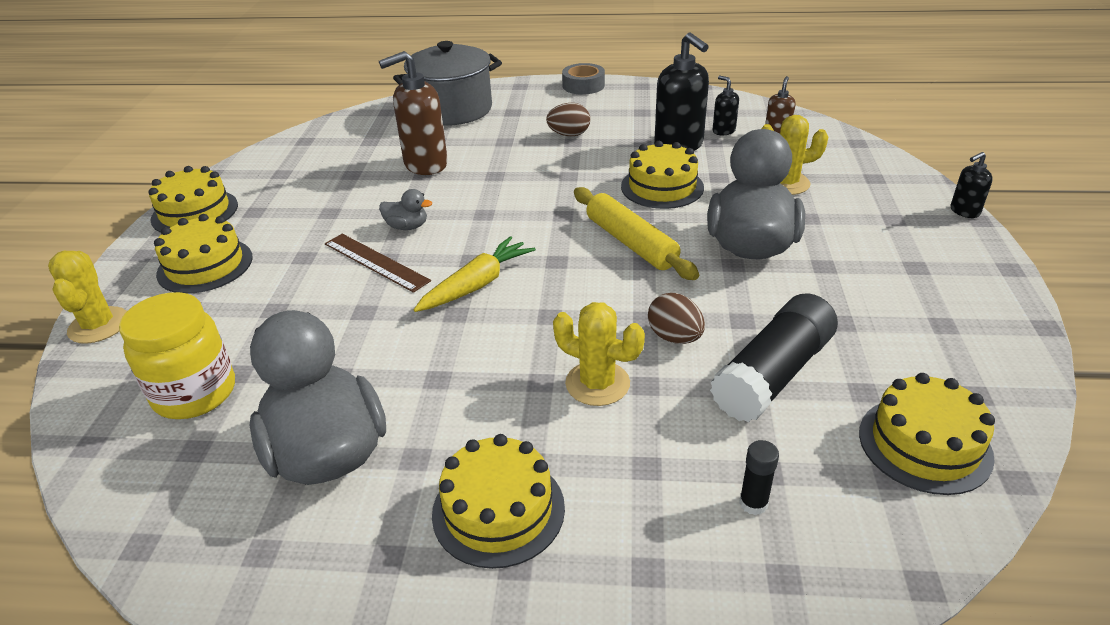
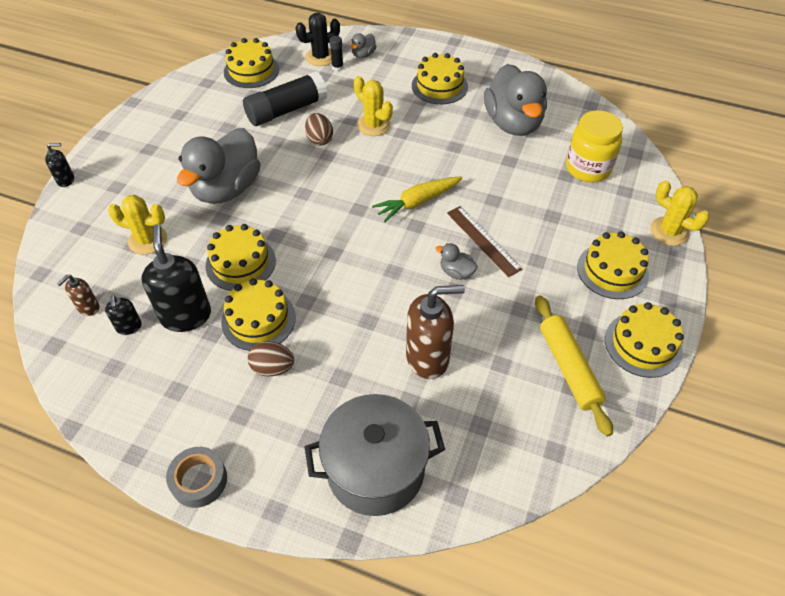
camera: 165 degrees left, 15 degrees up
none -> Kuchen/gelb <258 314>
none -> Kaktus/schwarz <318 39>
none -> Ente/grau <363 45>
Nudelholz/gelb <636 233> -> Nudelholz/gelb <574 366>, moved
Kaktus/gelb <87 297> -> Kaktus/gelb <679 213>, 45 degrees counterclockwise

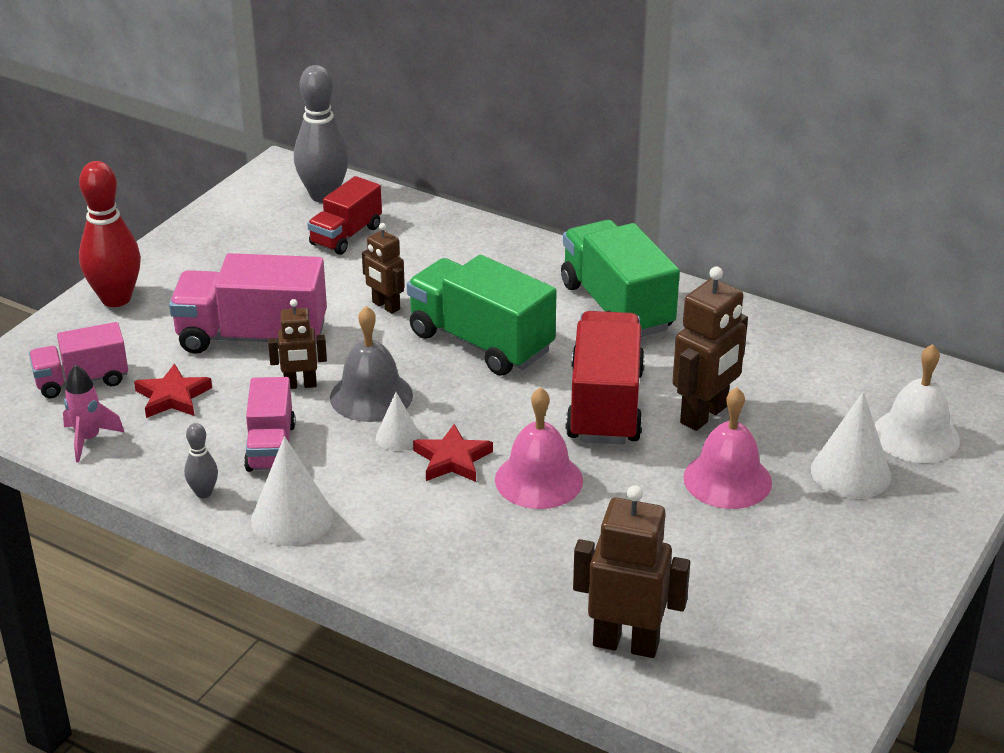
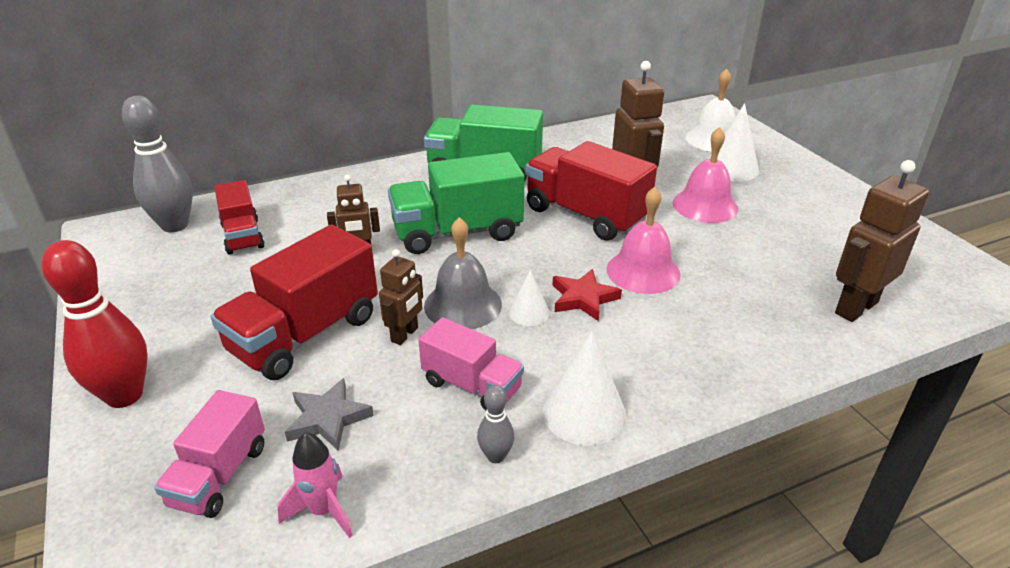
camera: 55 degrees left, 0 degrees up
Stern/rot <173 391> -> Stern/grau <329 414>
Lastwagen/rosa <248 303> -> Lastwagen/rot <294 302>

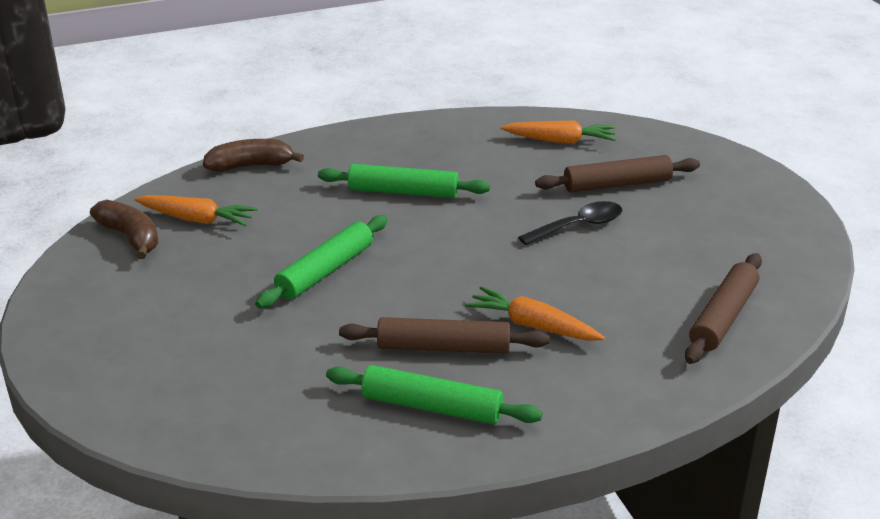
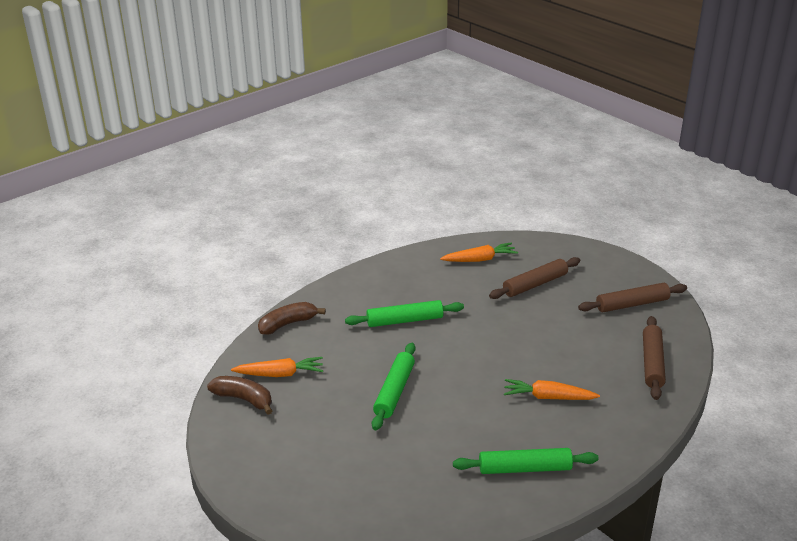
camera: 20 degrees left, 0 degrees up
Löffel/schwarz <570 223> -> none
Nudelholz/braun <444 335> -> Nudelholz/braun <632 297>, moved

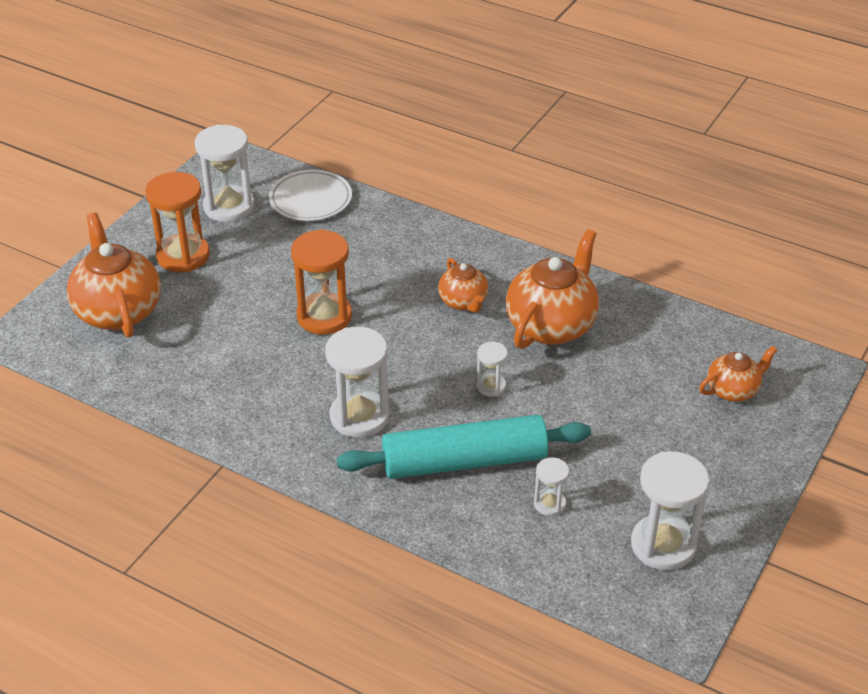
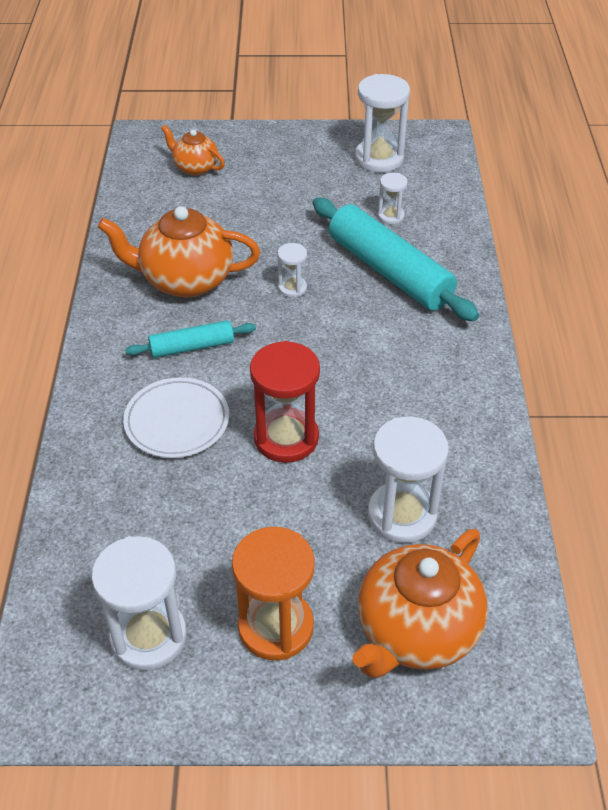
camera: 120 degrees left, 5 degrees up
Teller/weiß <310 195> -> Teller/weiß <176 417>, moved
Sanduhr/weiß <357 382> -> Sanduhr/weiß <408 480>, moved
Teekanne/orange <463 285> -> Nudelholz/türkis <190 339>
Sanduhr/orange <321 282> -> Sanduhr/rot <285 402>

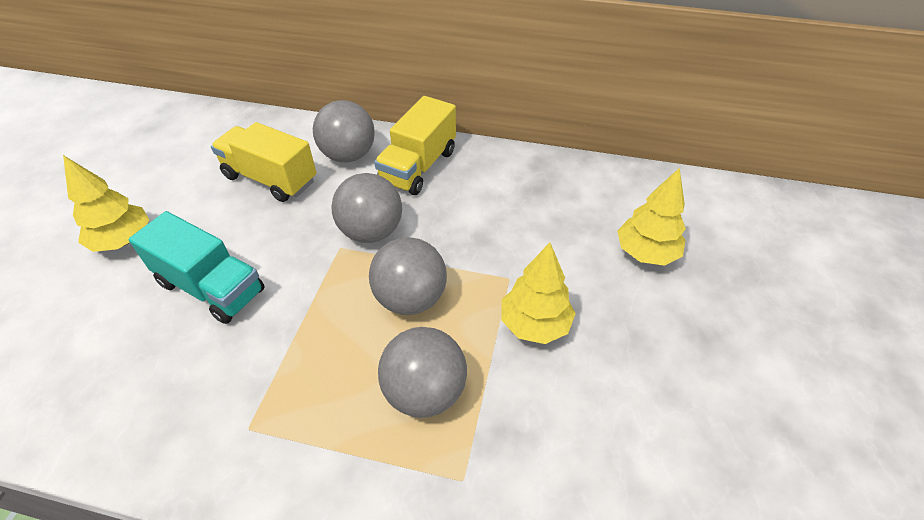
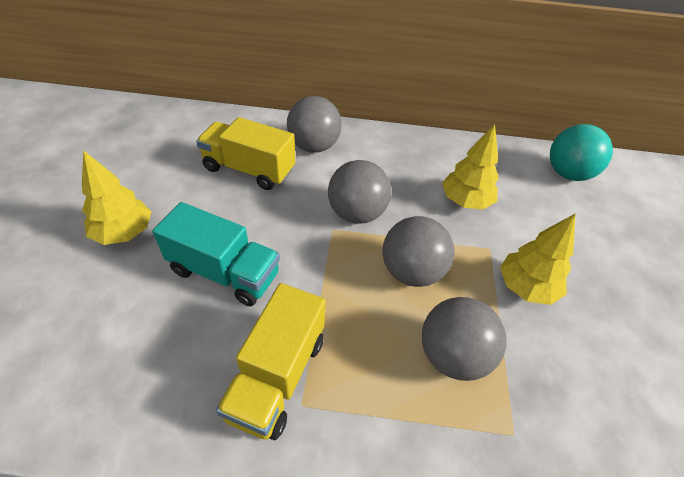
camera: 10 degrees left, 0 degrees up
none -> Ball/türkis <581 152>
Lastwagen/gelb <415 145> -> Lastwagen/gelb <271 361>, moved
Baum/gelb <651 217> -> Baum/gelb <470 166>, moved

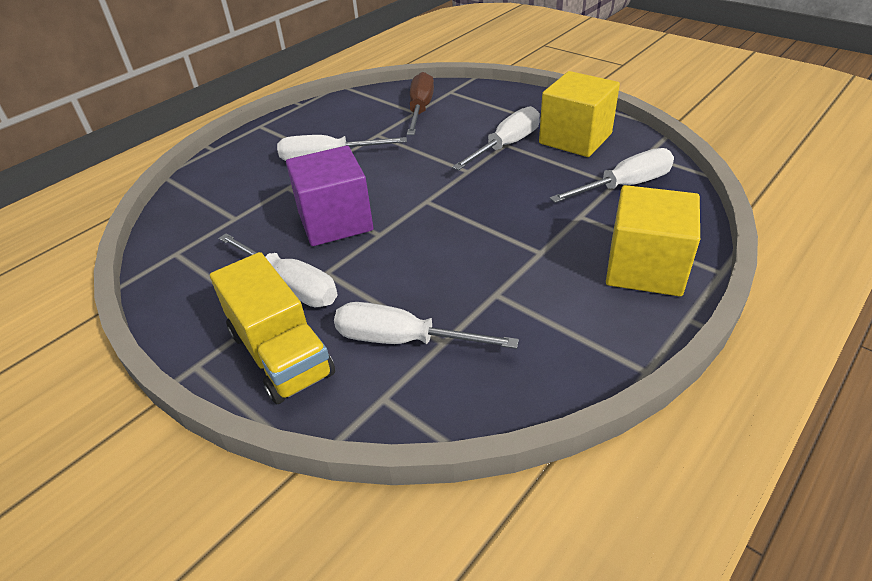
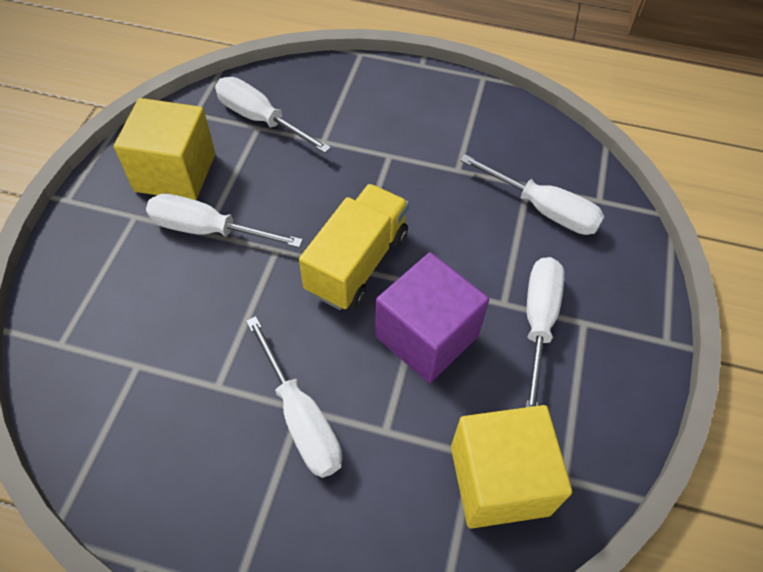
camera: 120 degrees left, 15 degrees up
Schraubenzieher/braun <420 103> -> none
Lastwagen/gelb <272 328> -> Lastwagen/gelb <354 247>, moved
Kubus/gelb <653 240> -> Kubus/gelb <511 467>, moved
Schraubenzieher/weiß <426 325> -> Schraubenzieher/weiß <532 194>, 45 degrees counterclockwise

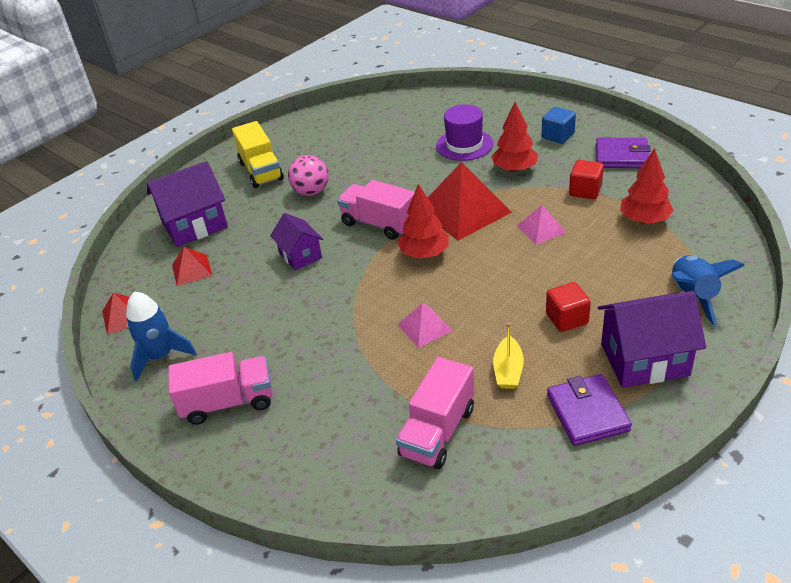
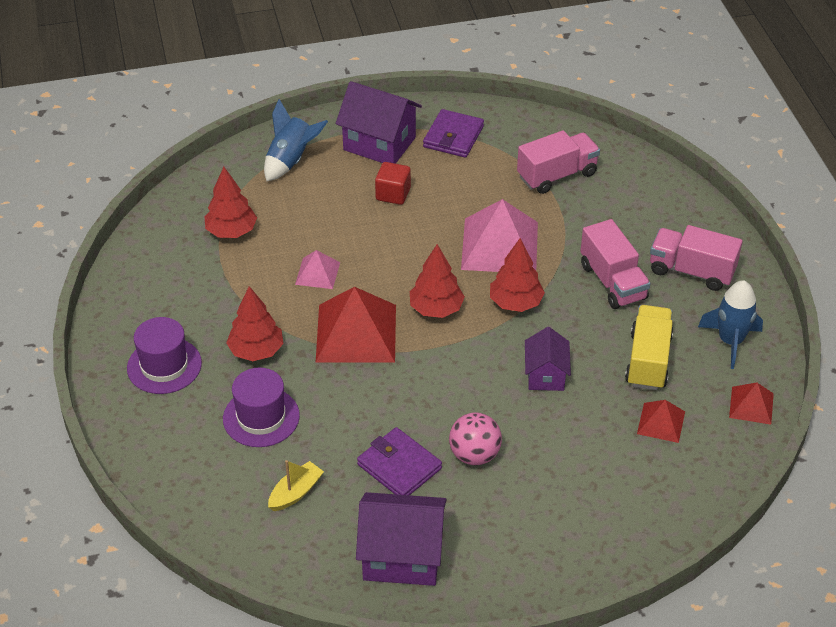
camera: 150 degrees left, 5 degrees up
Kubus/rot <586 179> -> none
none -> Baum/rot <517 275>
Haus/lila <187 204> -> Haus/lila <401 539>, moved
Lastwagen/gelb <258 154> -> Lastwagen/gelb <649 347>, moved
Lastwagen/rosa <376 210> -> Lastwagen/rosa <615 264>, moved
Boot/gelb <508 356> -> Boot/gelb <296 485>, moved
Geldbörse/lila <623 153> -> Geldbörse/lila <399 461>, moved
Kubus/blau <559 125> -> Hut/lila <164 355>
Pyramide/rosa <424 325> -> Pyramide/rosa <499 235>, x1.97

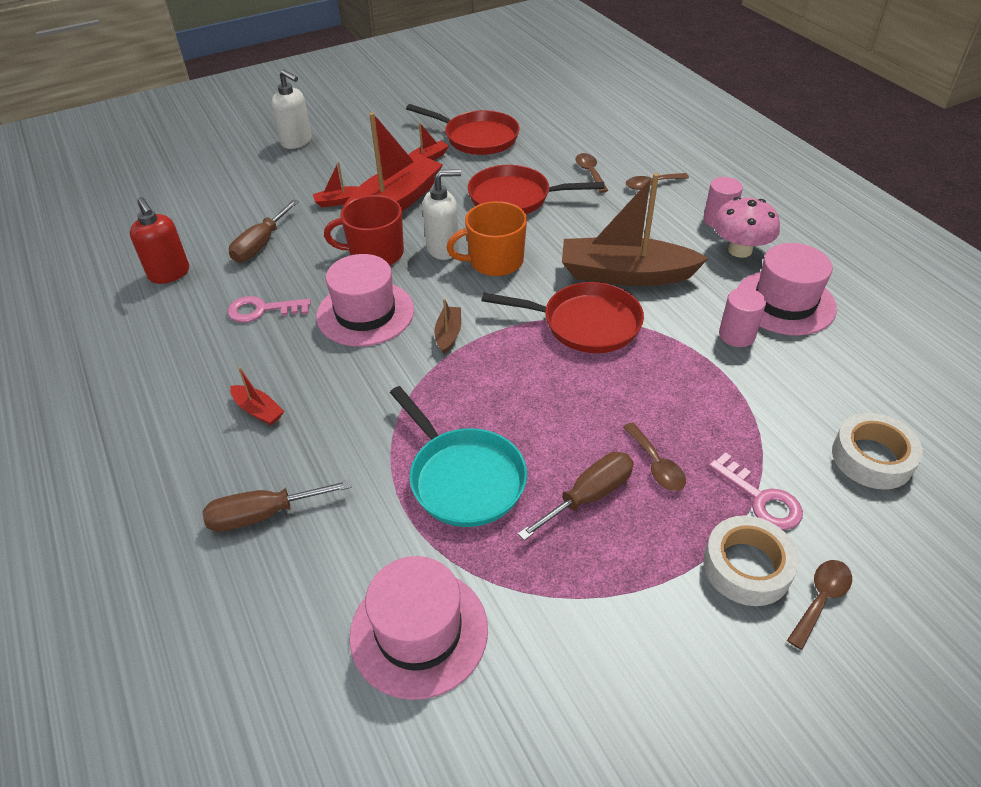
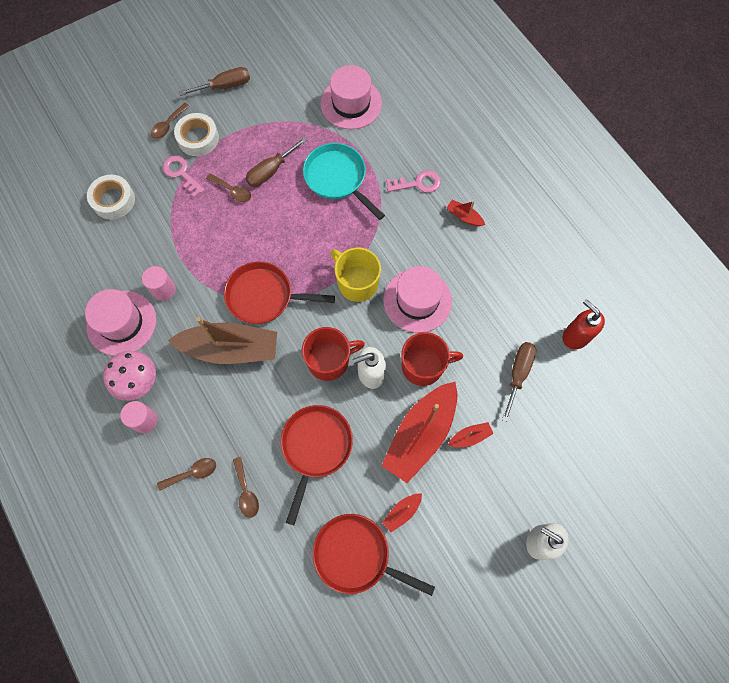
camera: 175 degrees right, 25 degrees up
Schraubenzieher/braun <277 506> -> Schraubenzieher/braun <214 81>, moved
Schlüssel/rosa <269 309> -> Schlüssel/rosa <413 181>, moved
Boot/braun <447 326> -> Tasse/gelb <356 275>
Tasse/orange <486 238> -> Tasse/rot <333 354>
Pfanne/rot <536 189> -> Pfanne/rot <317 465>, 75 degrees counterclockwise
Löffel/braun <654 456> -> Löffel/braun <228 187>, 150 degrees clockwise

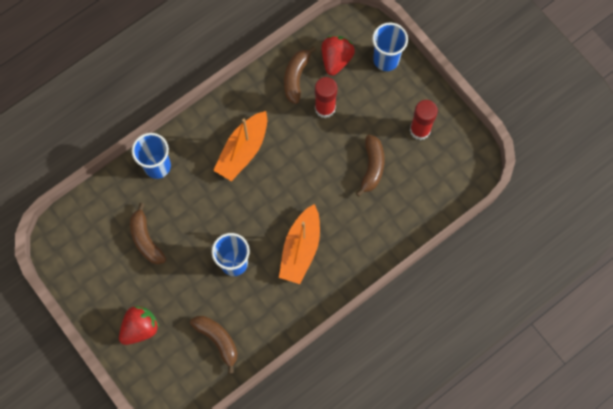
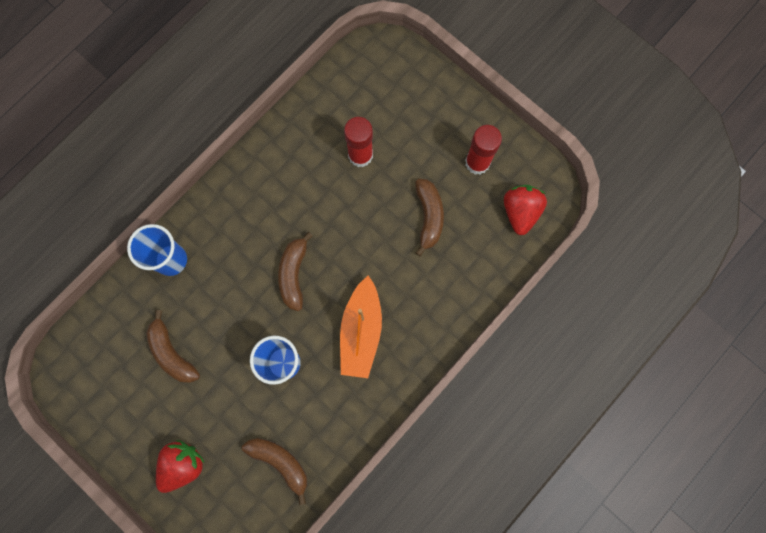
camera: 10 degrees left, 5 degrees up
Boot/orange <240 146> -> none
Becher/blau <390 46> -> none
Banane/braun <300 75> -> Banane/braun <295 271>, moved
Erdbeere/rot <338 56> -> Erdbeere/rot <525 210>, moved

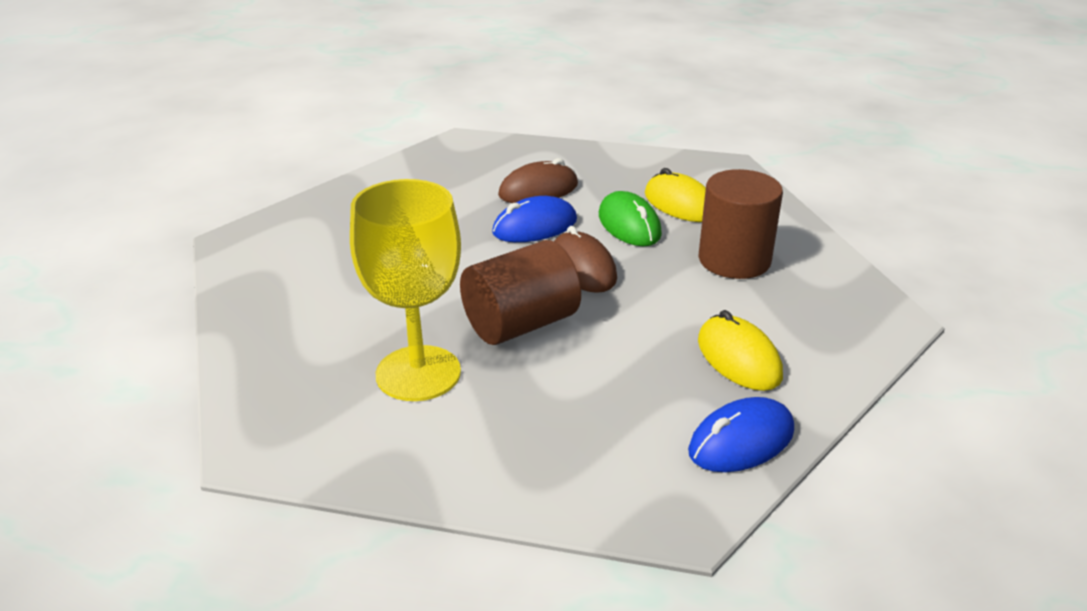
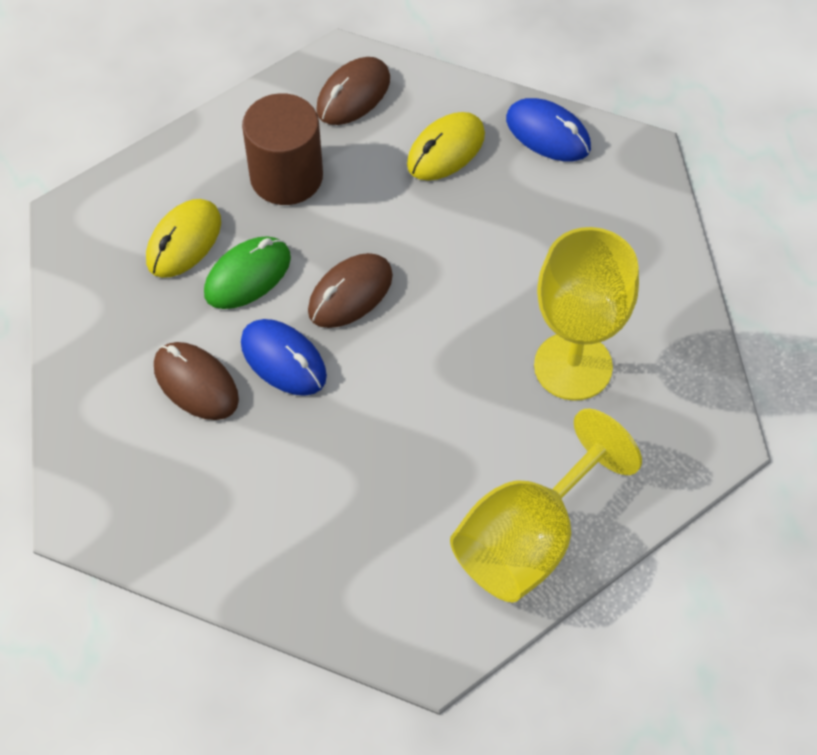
camera: 110 degrees left, 25 degrees up
Vollzylinder/braun <520 292> -> none
none -> Computermaus/braun <353 91>
none -> Kelch/gelb <546 505>

